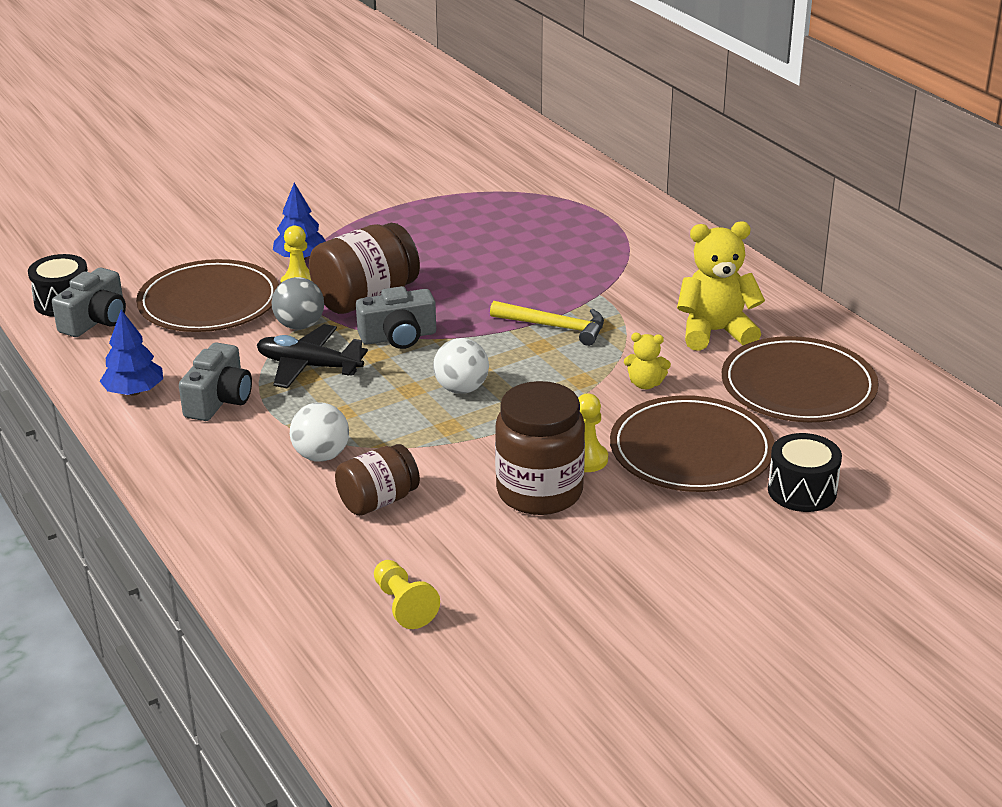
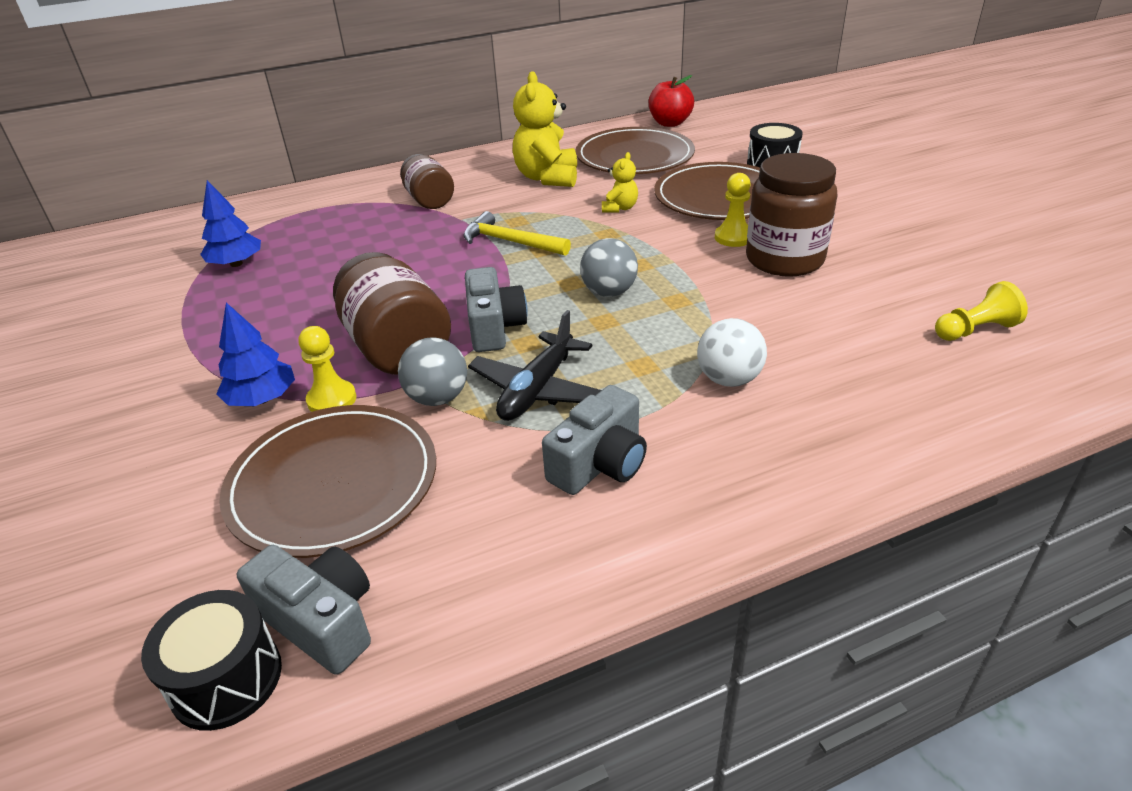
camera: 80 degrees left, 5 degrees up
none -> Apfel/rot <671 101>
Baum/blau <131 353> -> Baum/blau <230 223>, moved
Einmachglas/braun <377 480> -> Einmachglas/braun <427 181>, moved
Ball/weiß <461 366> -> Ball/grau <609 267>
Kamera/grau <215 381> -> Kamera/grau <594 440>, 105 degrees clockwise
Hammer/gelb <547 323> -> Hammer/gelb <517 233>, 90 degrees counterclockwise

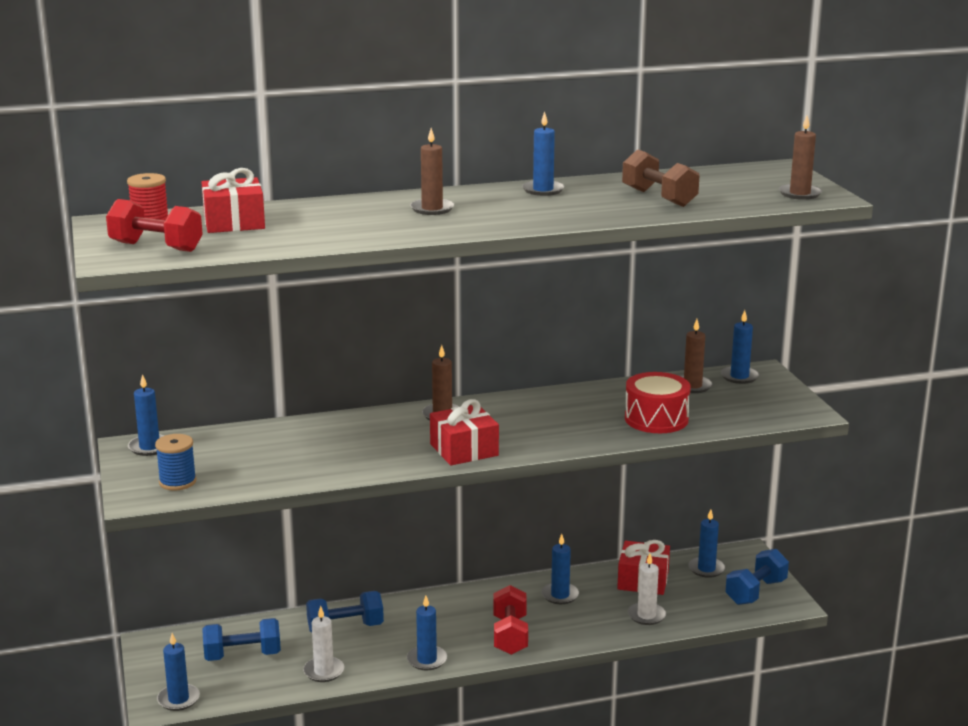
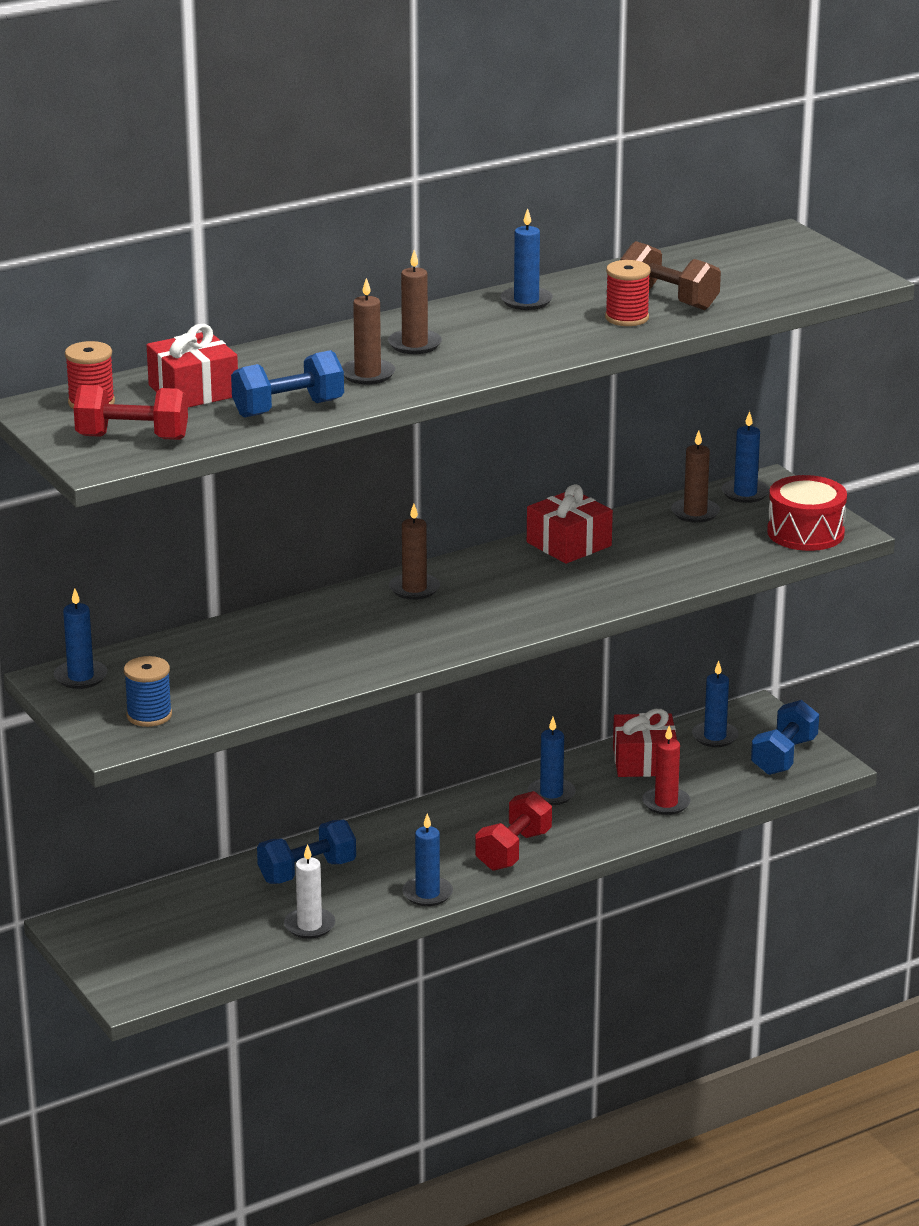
camera: 15 degrees left, 5 degrees up
Kerze/blau <178 672> -> none
none -> Garnrolle/rot <628 293>
Hantel/blau <241 639> -> Hantel/blau <287 384>, moved
Geschenk/rot <464 432> -> Geschenk/rot <570 524>, moved
Trommel/rot <658 402> -> Trommel/rot <807 513>, moved
Kerze/braun <800 158> -> Kerze/braun <368 331>, moved
Kerze/weiß <647 589> -> Kerze/rot <666 770>
Hantel/rot <510 620> -> Hantel/rot <513 831>, 45 degrees clockwise

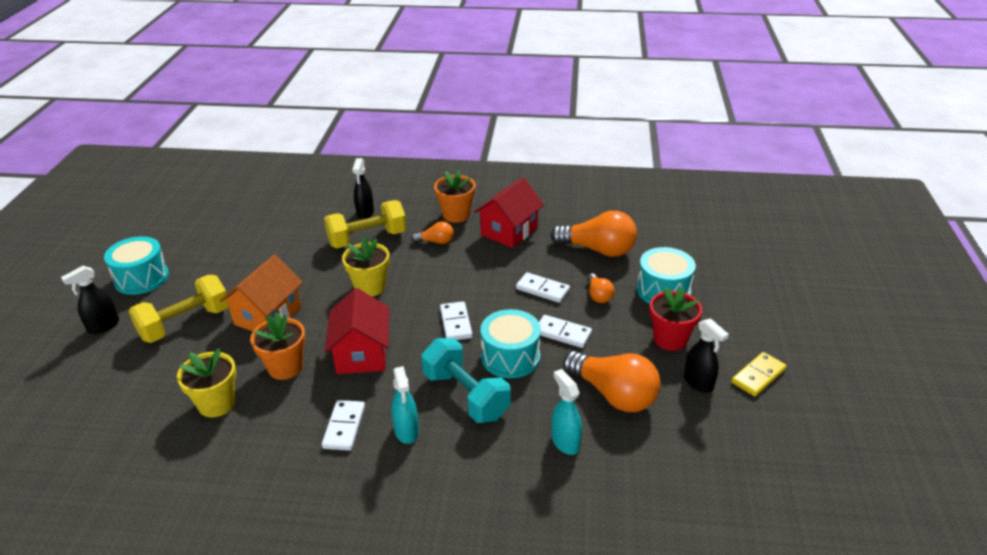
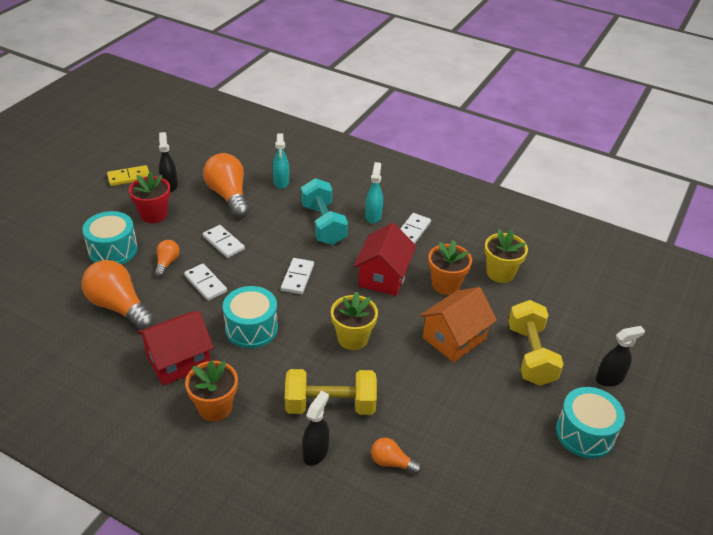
camera: 160 degrees left, 5 degrees up
Glühbirne/orange <432 232> -> Glühbirne/orange <396 456>, moved
Trommel/türkis <511 343> -> Trommel/türkis <250 317>, moved
Hantel/gelb <179 309> -> Hantel/gelb <536 343>, 75 degrees counterclockwise

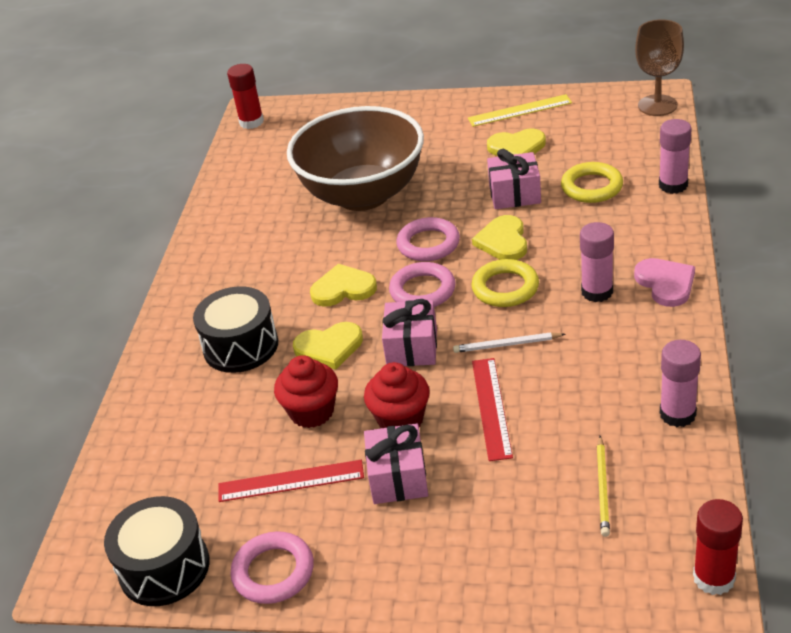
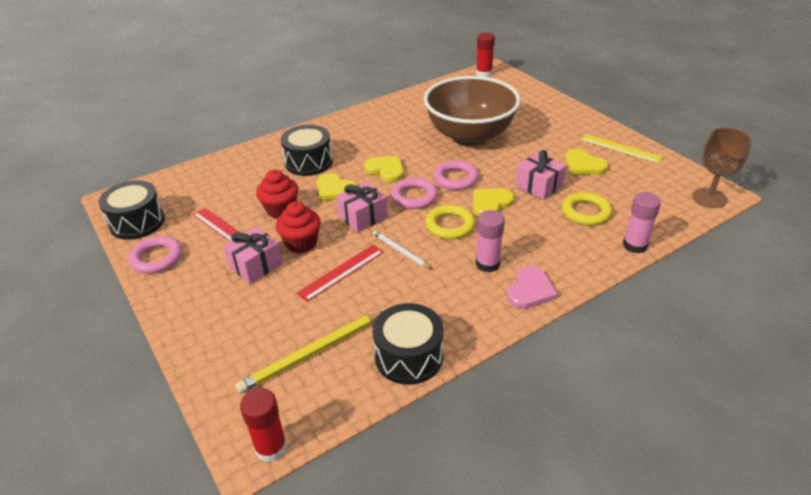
camera: 45 degrees right, 0 degrees up
Klebestift/rosa <680 383> -> Trommel/schwarz <408 344>
Bleistift/gelb <603 486> -> Bleistift/gelb <309 352>, x1.74

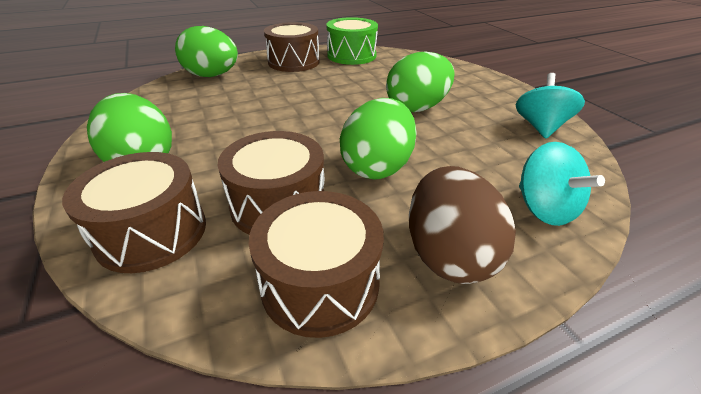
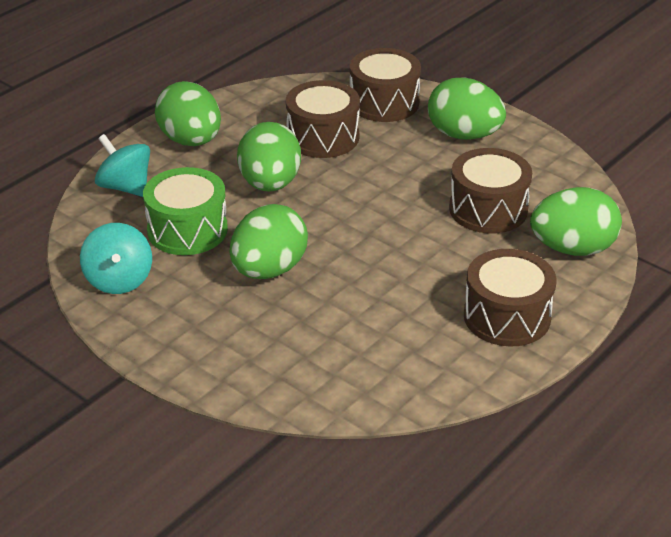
camera: 155 degrees right, 0 degrees up
Trommel/braun <316 264> -> Trommel/braun <490 190>, moved
Trommel/grün <352 41> -> Trommel/grün <185 211>, moved
Ei/braun <462 225> -> Ei/grün <188 113>

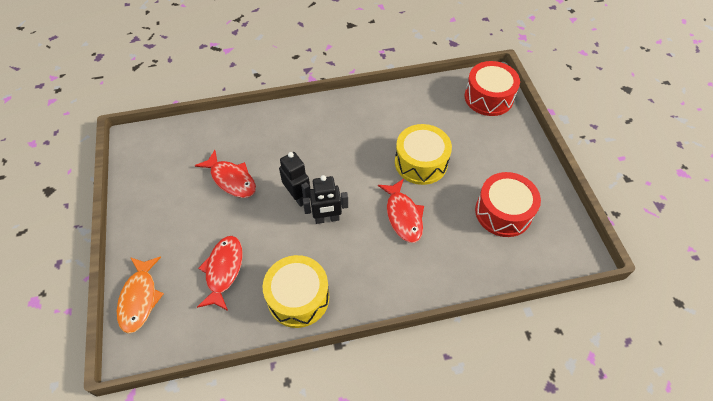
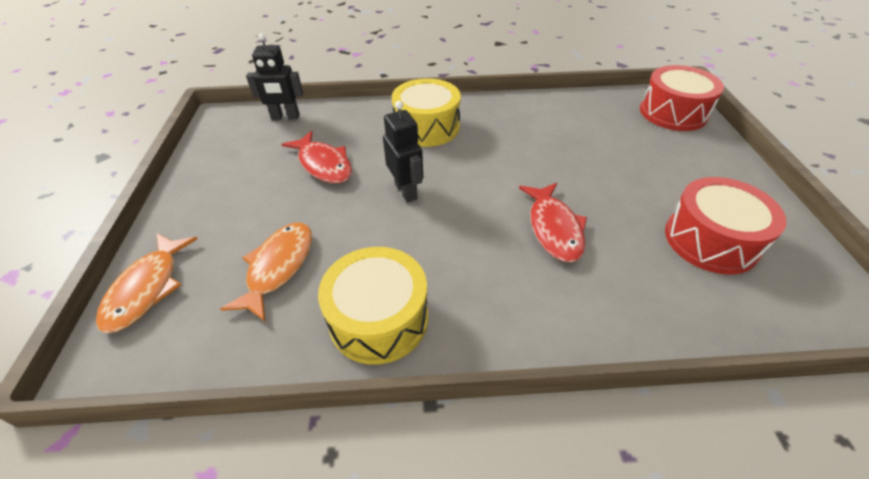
camera: 10 degrees right, 10 degrees down
Roboter/schwarz <325 199> -> Roboter/schwarz <274 76>, moved
Trommel/gelb <423 154> -> Trommel/gelb <426 112>, moved
Fisch/rot <220 273> -> Fisch/orange <266 272>

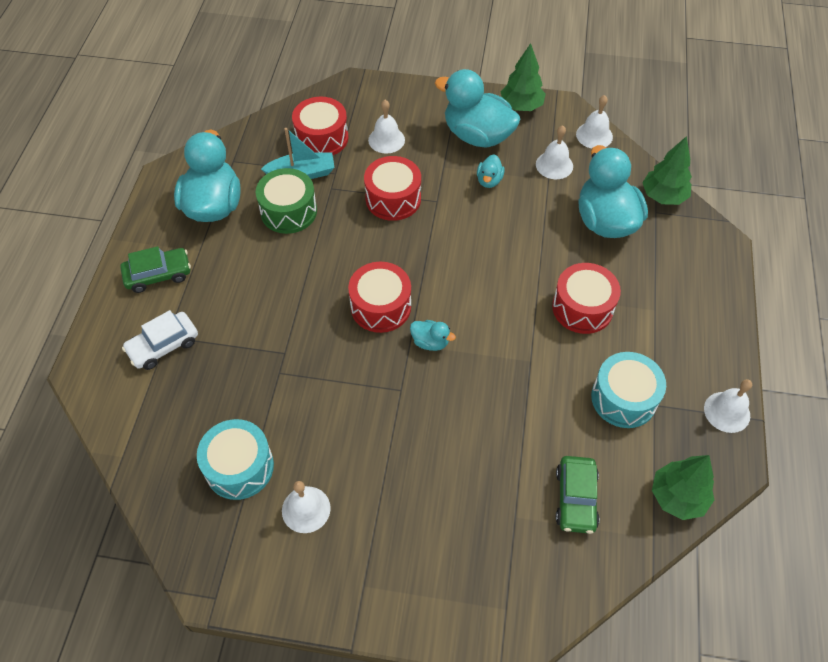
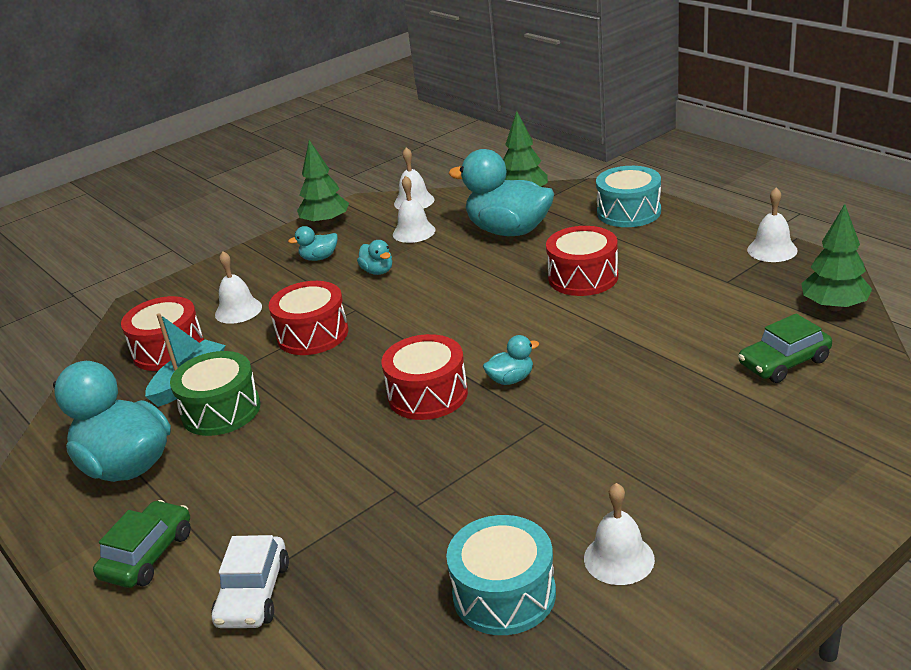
camera: 45 degrees left, 25 degrees down
Trommel/türkis <628 390> -> Trommel/türkis <628 196>, moved
Auto/grün <578 495> -> Auto/grün <785 348>, 105 degrees clockwise
Ente/türkis <477 108> -> Ente/türkis <313 243>, x0.44

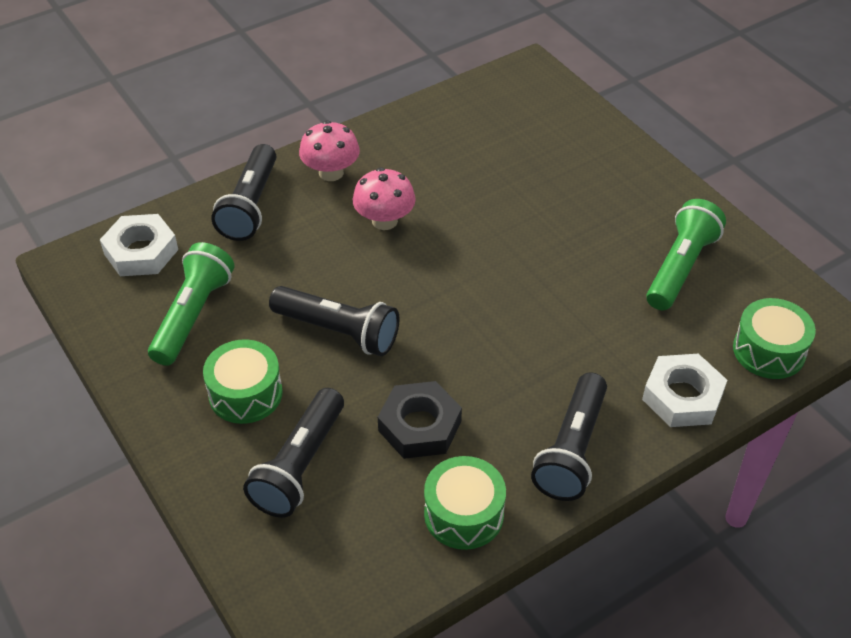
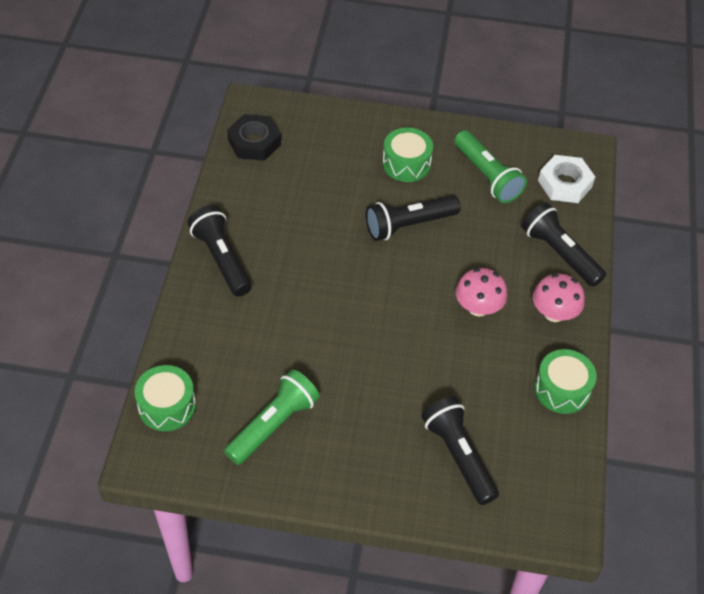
camera: 130 degrees right, 5 degrees up
Sechskantmutter/weiß <684 390> -> none
Taschenlampe/schwarz <293 453> -> Taschenlampe/schwarz <460 450>, moved
Sechskantmutter/schwarz <420 420> -> Sechskantmutter/schwarz <254 137>, moved
Trommel/grün <465 503> -> Trommel/grün <565 381>, moved
Taschenlampe/grün <686 254> -> Taschenlampe/grün <272 417>, 120 degrees counterclockwise

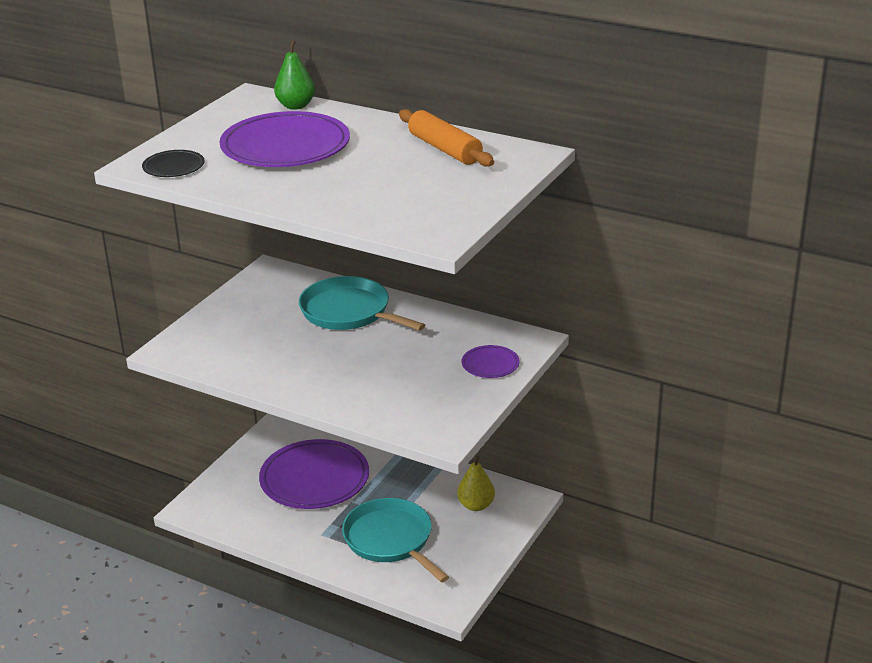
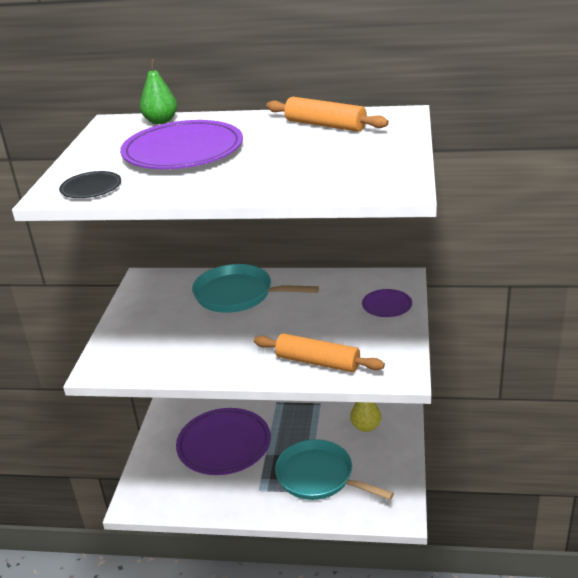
camera: 20 degrees left, 0 degrees up
none -> Nudelholz/orange <319 352>

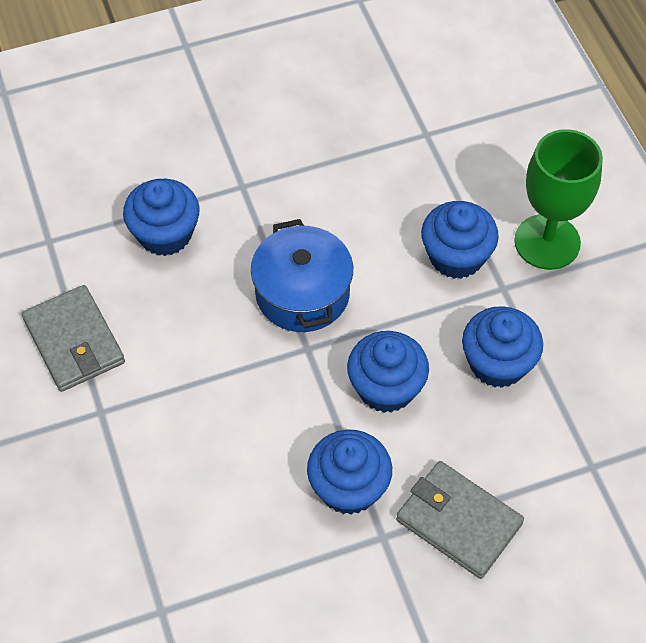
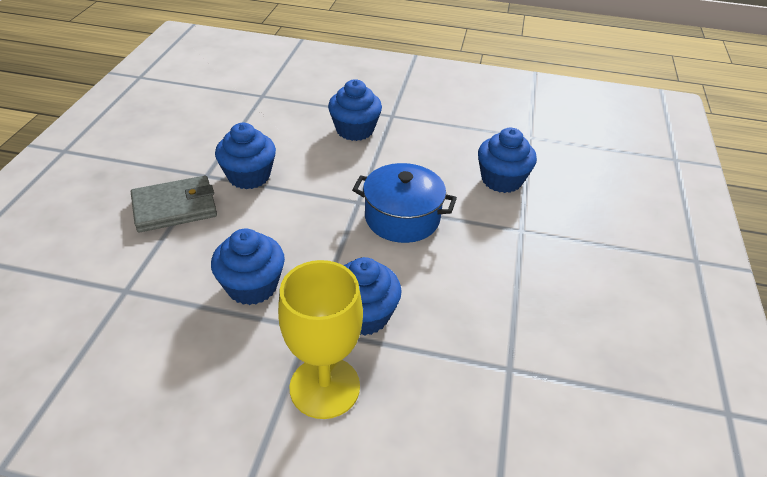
camera: 120 degrees right, 15 degrees down
Geldbörse/grau <73 338> -> none
Muffin/blau <388 372> -> Muffin/blau <355 110>, moved
Kelch/grün <558 199> -> Kelch/gelb <320 339>

